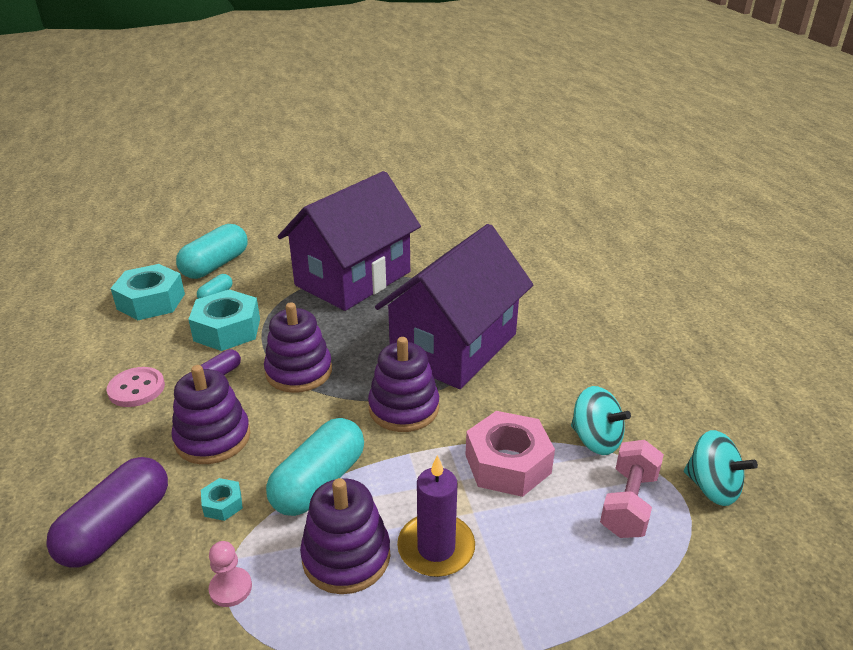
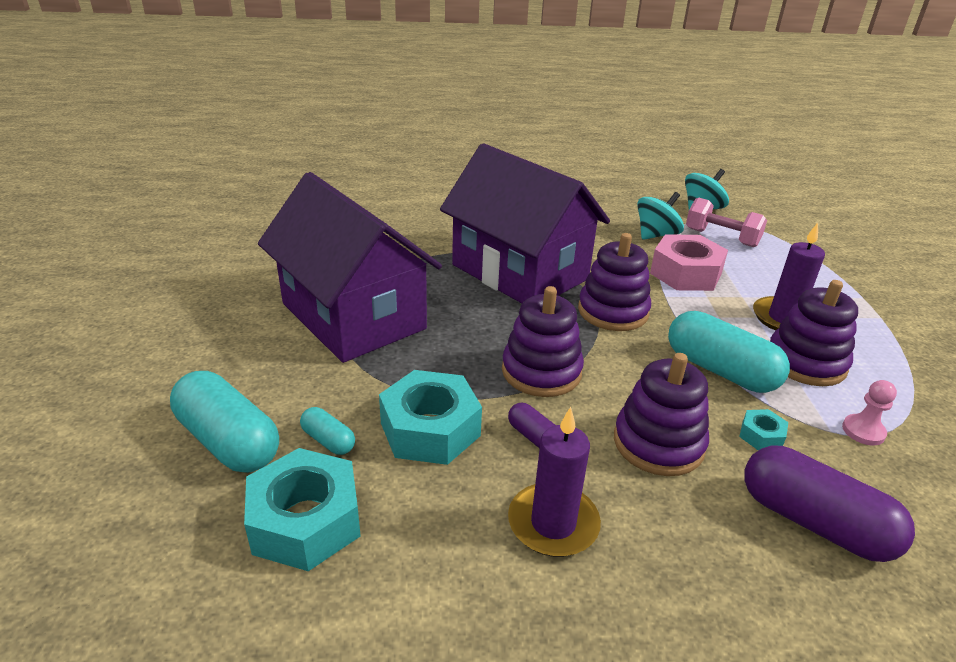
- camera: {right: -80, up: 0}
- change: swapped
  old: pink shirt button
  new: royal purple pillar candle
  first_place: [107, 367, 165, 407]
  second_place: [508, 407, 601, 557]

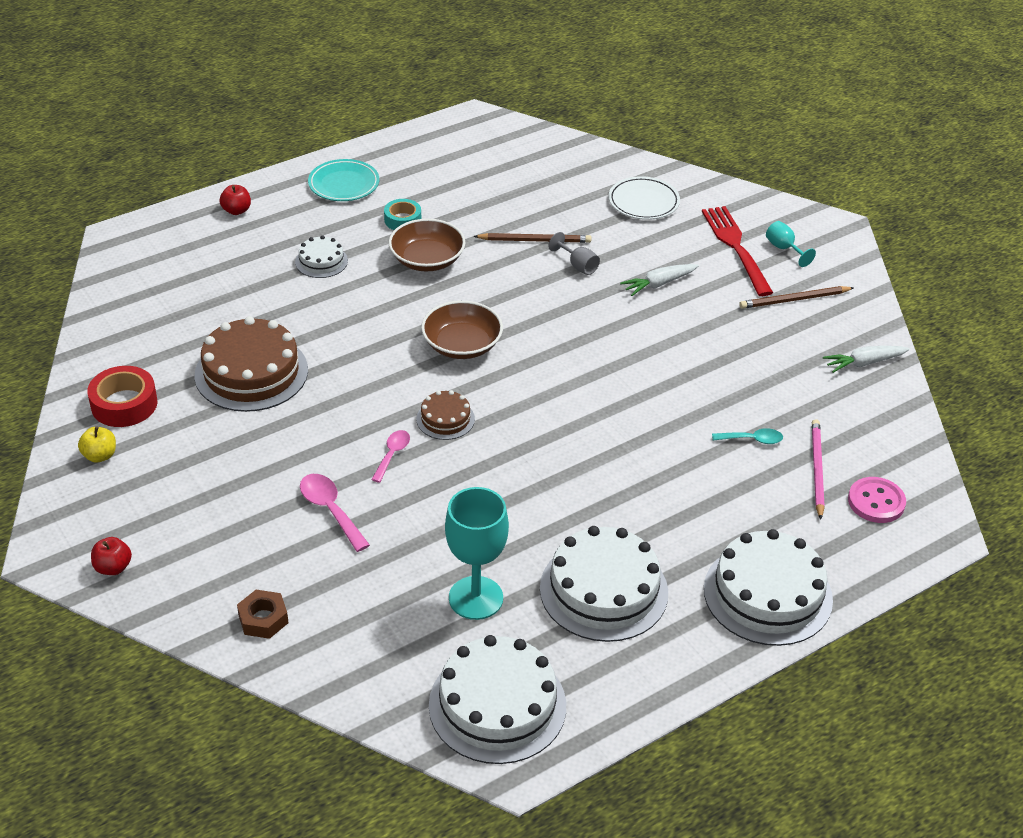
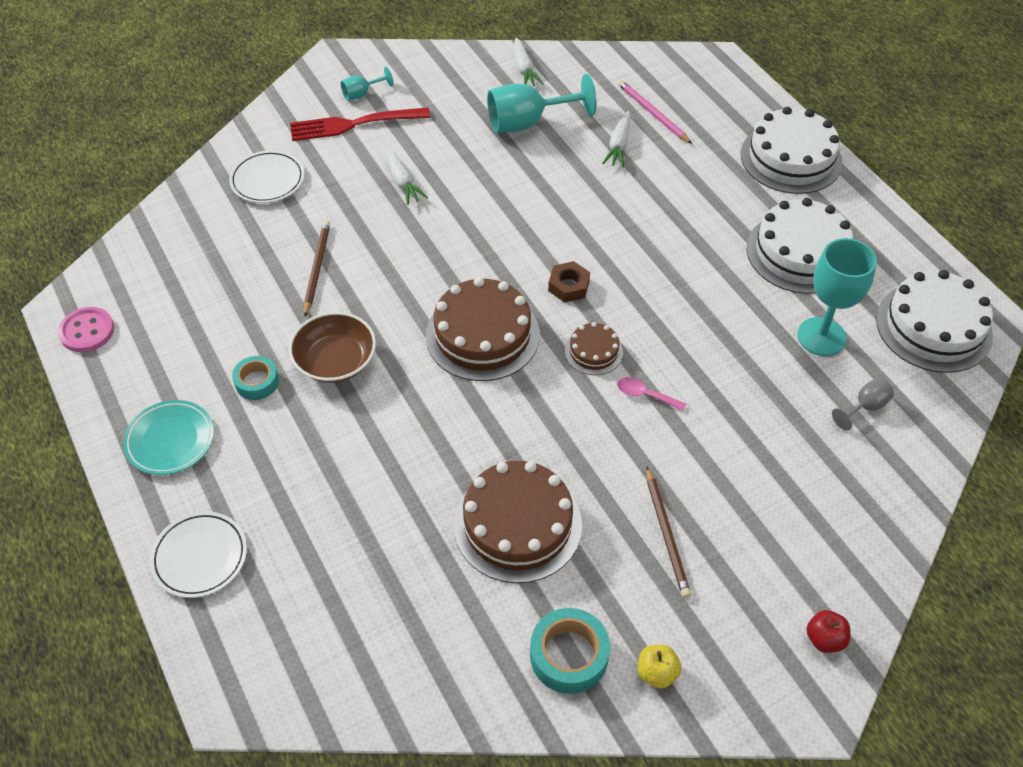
- camera: {right: -85, up: 10}
- change: shifted
  old: pink shirt button
  first_place: [848, 477, 906, 523]
  second_place: [58, 307, 114, 352]
- change: swapped
  old: scarlet apple
  new: pure white dinner plate
  first_place: [220, 185, 251, 215]
  second_place: [150, 511, 247, 598]
- change: swapped
  old: brown serving bowl
  new: brown gateau
  first_place: [421, 301, 503, 359]
  second_place: [426, 277, 540, 381]
- change: new
  new: aqua chalice
  second_place: [487, 74, 597, 133]
- change: repainted
  old: scarlet sticky tape
  new: aqua sticky tape
  first_place: [87, 366, 157, 427]
  second_place: [530, 608, 610, 694]
- change: shifted
  old: brown nut
  first_place: [237, 590, 289, 639]
  second_place: [548, 261, 590, 303]
- change: swapped
  old: aqua spoon
  new: pure white carrot
  first_place: [712, 428, 783, 444]
  second_place: [602, 111, 631, 167]
- change: rotated
  old: pink lead pencil
  first_place: [812, 419, 825, 520]
  second_place: [618, 80, 692, 144]
  degrees: 45
- change: shifted
  old: brown lead pencil
  first_place: [739, 286, 853, 309]
  second_place: [646, 467, 691, 598]
- change: shifted
  old: gray chalice
  first_place: [548, 232, 600, 275]
  second_place: [832, 378, 894, 431]
- change: gone
  old: pure white gateau
  first_place: [295, 235, 348, 278]
- change: gone
  old: pink spoon
  first_place: [300, 474, 370, 552]

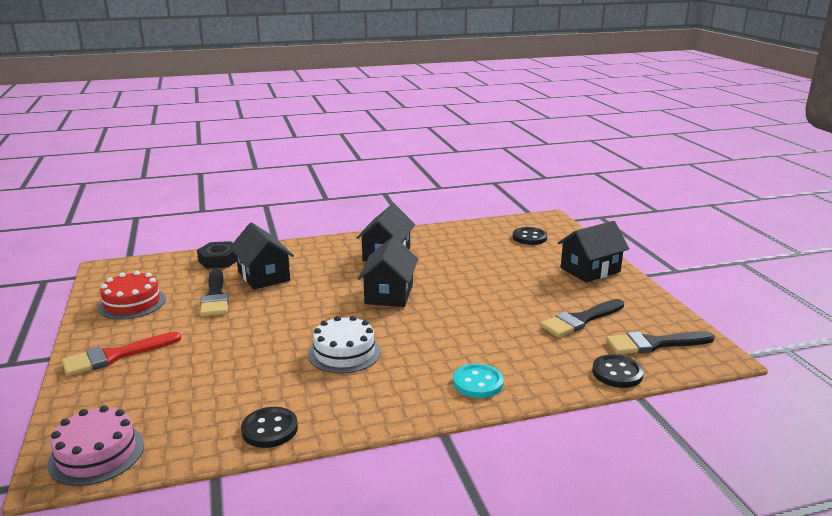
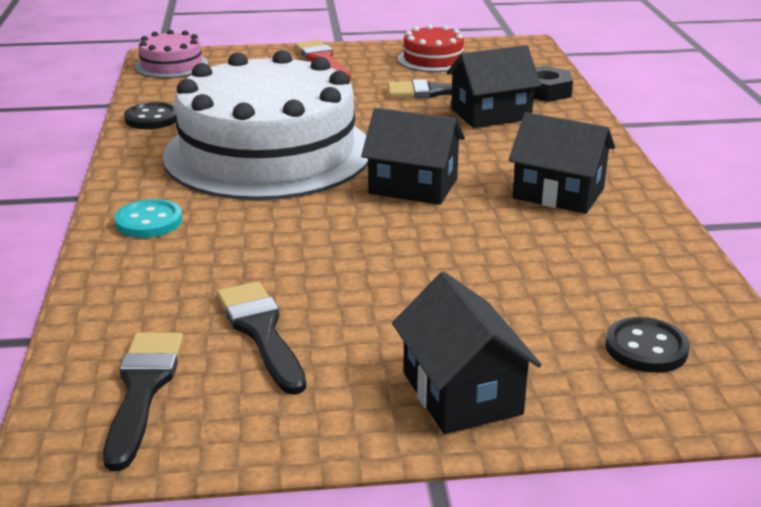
- camera: {right: 100, up: 5}
- change: scaled
  old: pure white gateau
  first_place: [308, 316, 381, 374]
  second_place: [162, 50, 368, 200]
  factor: 2.33
- change: gone
  old: jet-black shirt button
  first_place: [592, 354, 644, 388]

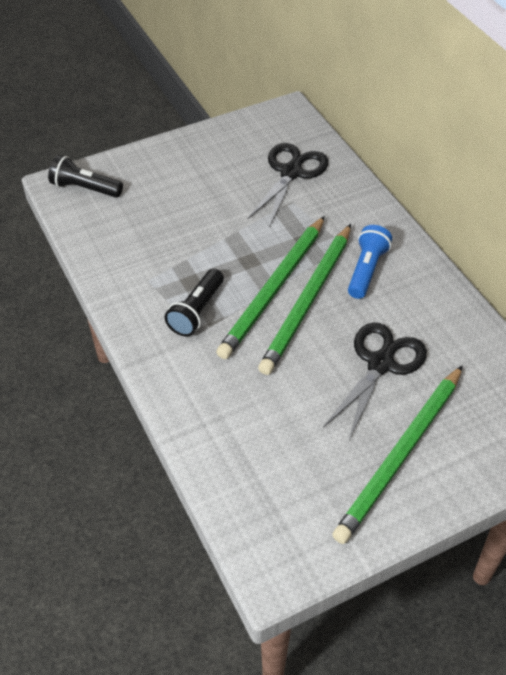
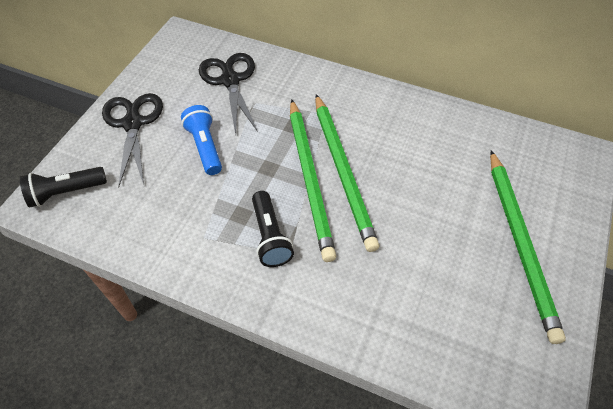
- camera: {right: -40, up: 5}
- change: shifted
  old: jet-black shears
  first_place: [323, 323, 427, 440]
  second_place: [102, 93, 163, 187]
- change: shifted
  old: blue pocket torch
  first_place: [348, 225, 392, 299]
  second_place: [181, 105, 222, 175]

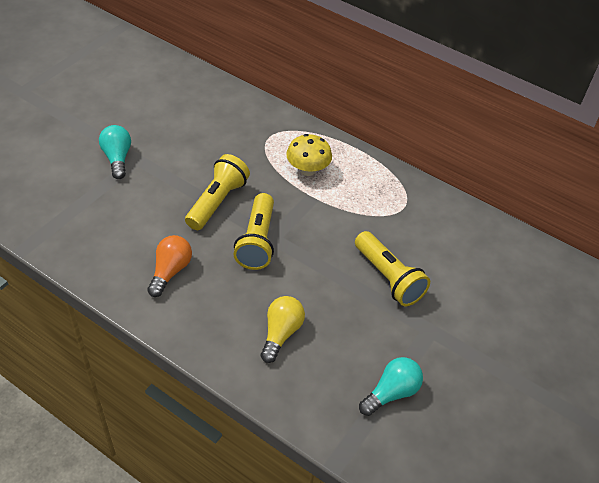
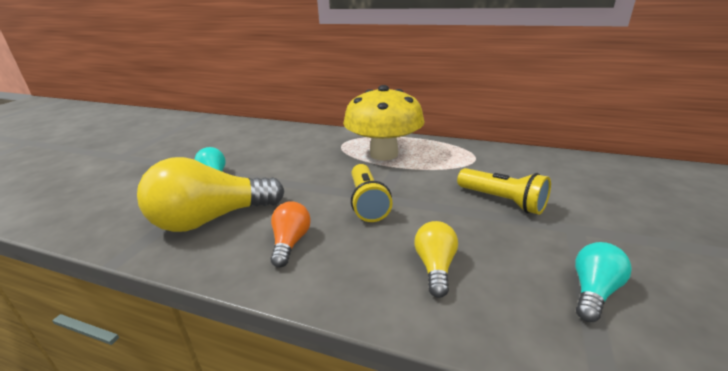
- camera: {right: -10, up: -20}
- change: new
  new: bright yellow bulb
  second_place: [137, 157, 285, 232]
- change: scaled
  old: bright yellow fungus
  first_place: [286, 134, 332, 176]
  second_place: [343, 85, 425, 161]
  factor: 2.0
- change: gone
  old: bright yellow pocket torch
  first_place: [185, 154, 250, 230]

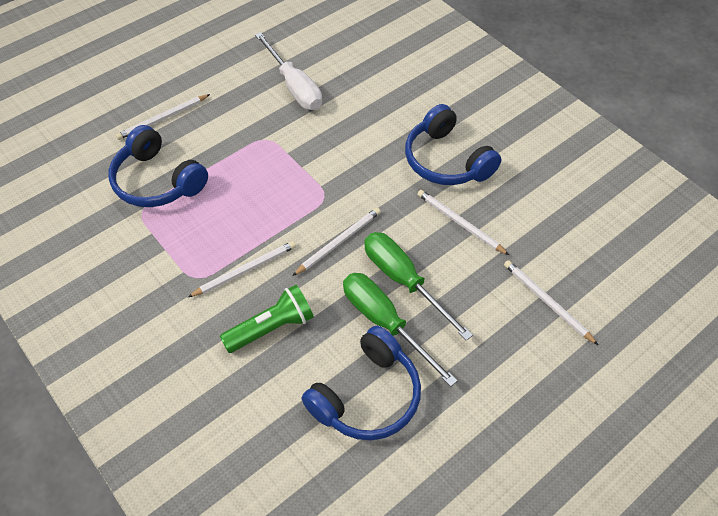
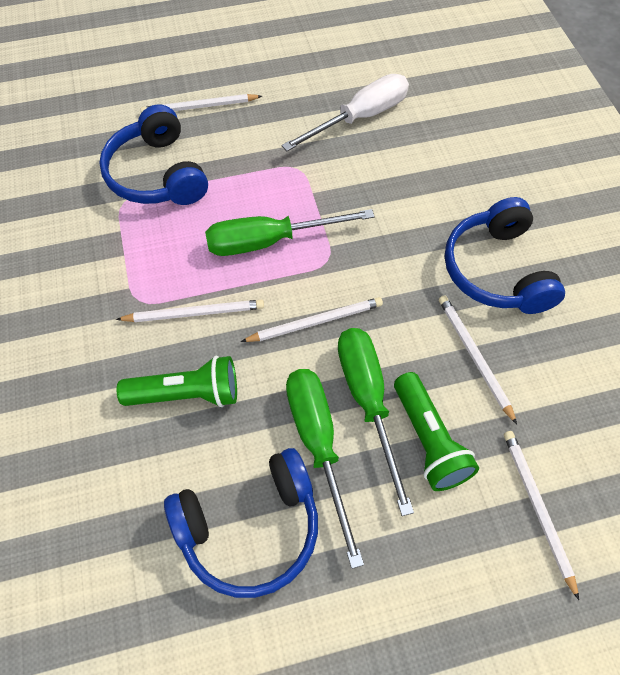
- camera: {right: 25, up: 5}
- change: new
  new: green hand screwdriver
  second_place: [205, 209, 375, 256]
- change: rotated
  old: pure white hand screwdriver
  first_place: [255, 32, 322, 110]
  second_place: [281, 74, 409, 151]
  degrees: -120
- change: new
  new: green pocket torch
  second_place: [394, 372, 479, 491]

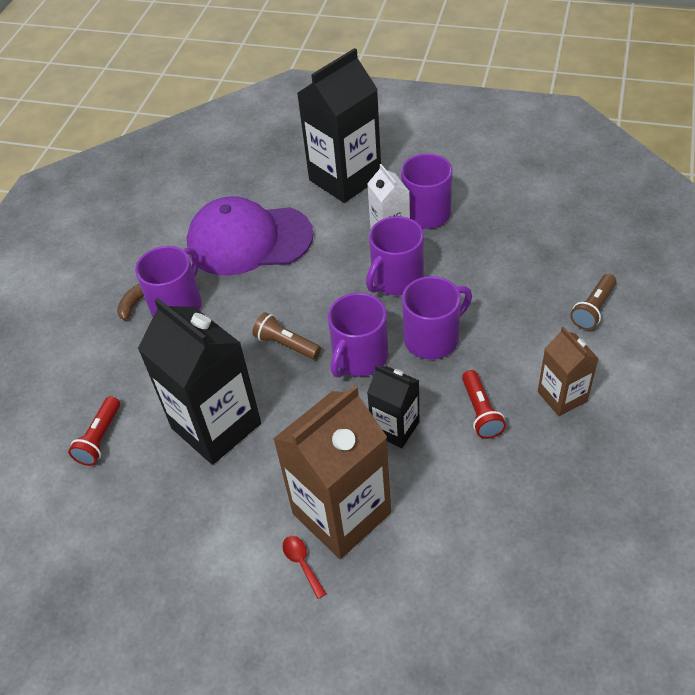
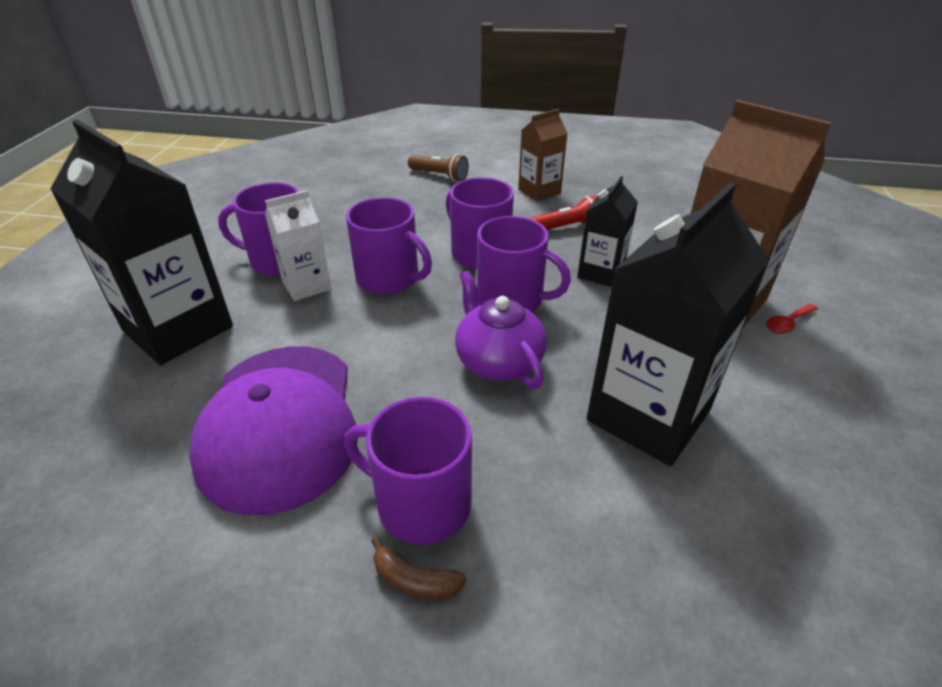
- camera: {right: -100, up: -10}
- change: swapped
  old: brown pocket torch
  new: royal purple china teapot
  first_place: [252, 312, 321, 359]
  second_place: [455, 271, 547, 389]
- change: gone
  old: scarlet pocket torch
  first_place: [68, 396, 120, 466]

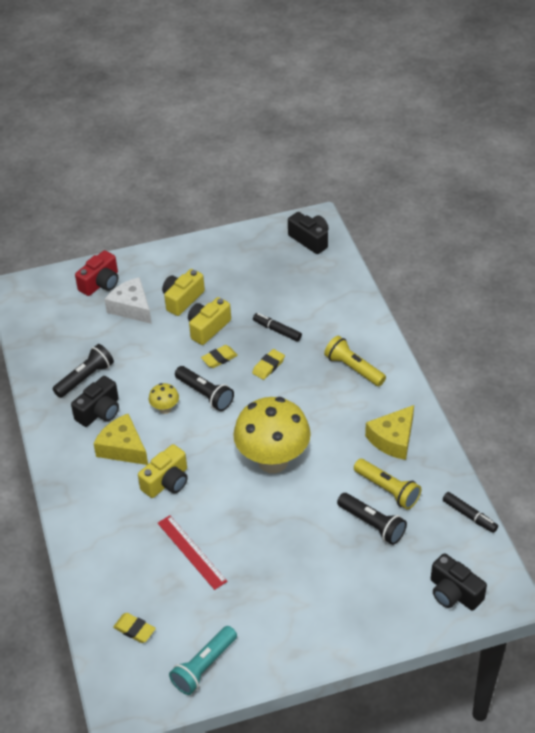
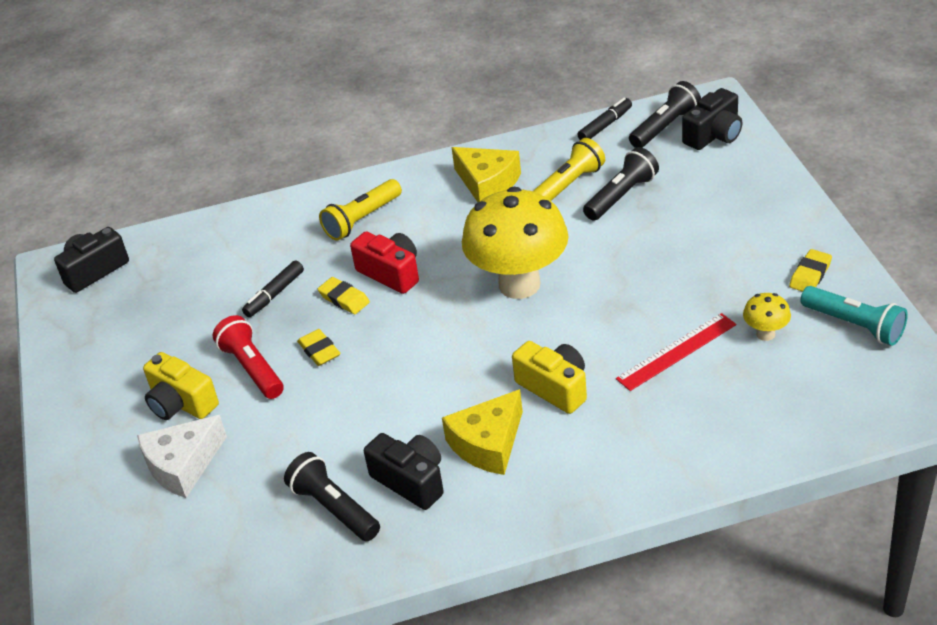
- camera: {right: -85, up: -5}
- change: swapped
  old: bright yellow compact camera
  new: scarlet pocket torch
  first_place: [188, 297, 231, 345]
  second_place: [213, 315, 284, 399]
- change: shifted
  old: scarlet compact camera
  first_place: [75, 250, 118, 296]
  second_place: [350, 231, 419, 294]
- change: shifted
  old: jet-black pocket torch
  first_place: [175, 366, 234, 411]
  second_place: [629, 81, 701, 148]
- change: shifted
  old: bright yellow fungus
  first_place: [149, 383, 179, 414]
  second_place: [743, 293, 791, 341]
- change: shifted
  old: bright yellow eraser
  first_place: [113, 613, 156, 643]
  second_place: [789, 249, 832, 292]

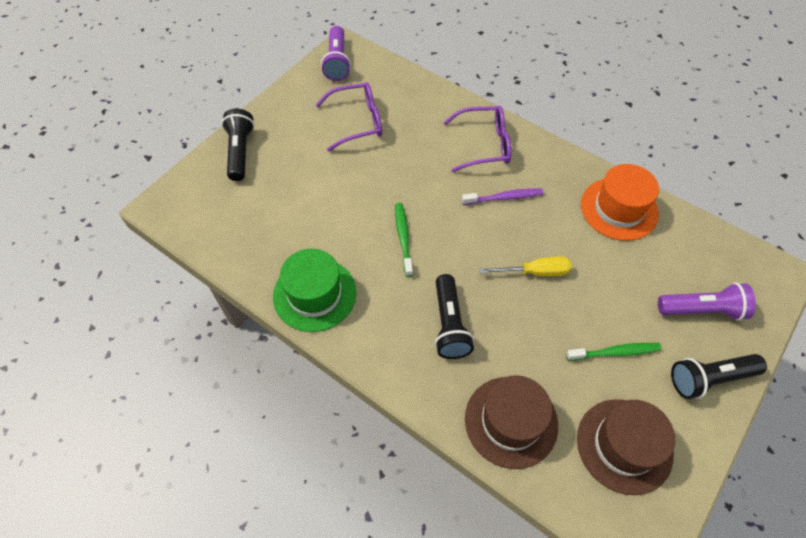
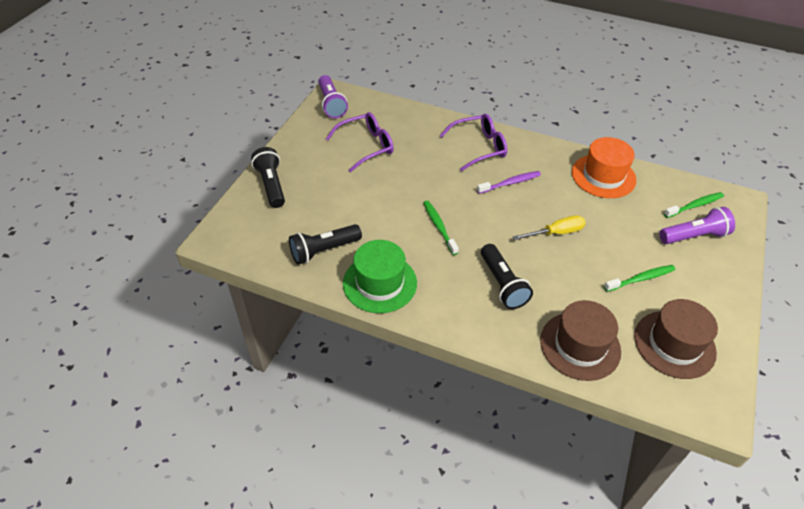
- camera: {right: -15, up: -10}
- change: shifted
  old: jet-black pocket torch
  first_place: [671, 354, 767, 399]
  second_place: [289, 224, 362, 265]
- change: new
  new: green tooth brush
  second_place: [664, 192, 724, 218]

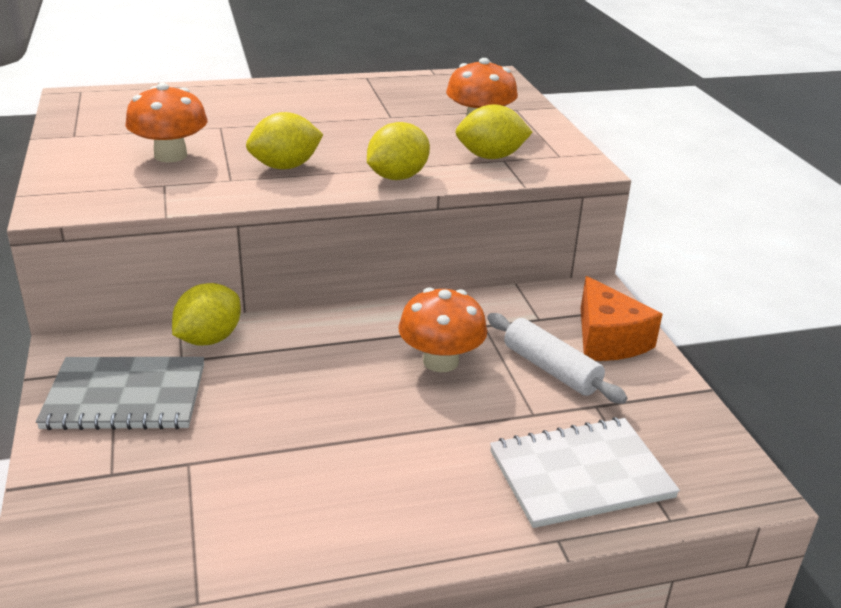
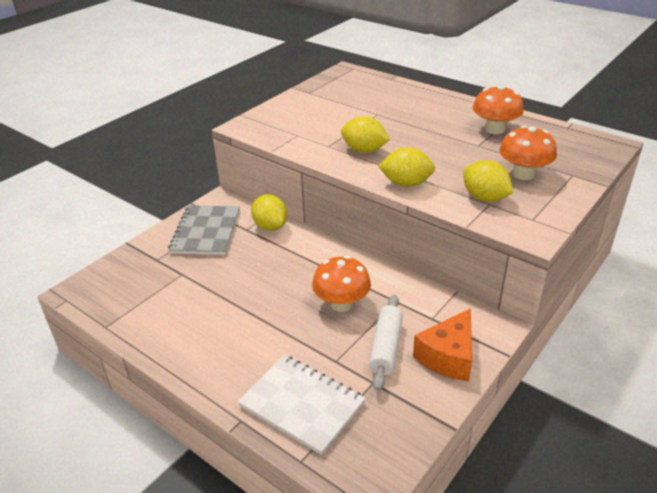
- camera: {right: 55, up: 5}
- change: rotated
  old: gray exercise book
  first_place: [36, 357, 204, 430]
  second_place: [168, 205, 240, 255]
  degrees: 45
- change: rotated
  old: bright yellow lemon
  first_place: [172, 283, 241, 346]
  second_place: [251, 194, 288, 231]
  degrees: 60
- change: shifted
  old: orange-coloured fungus
  first_place: [125, 83, 207, 162]
  second_place: [473, 85, 524, 134]

